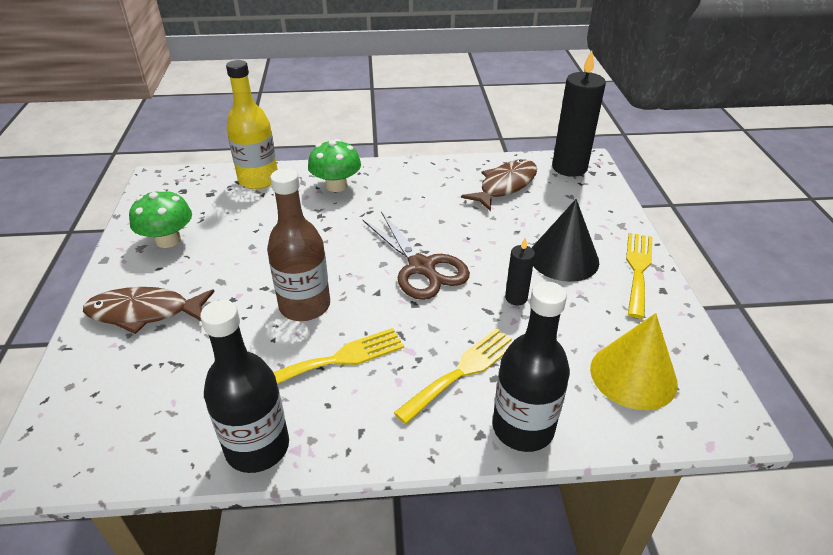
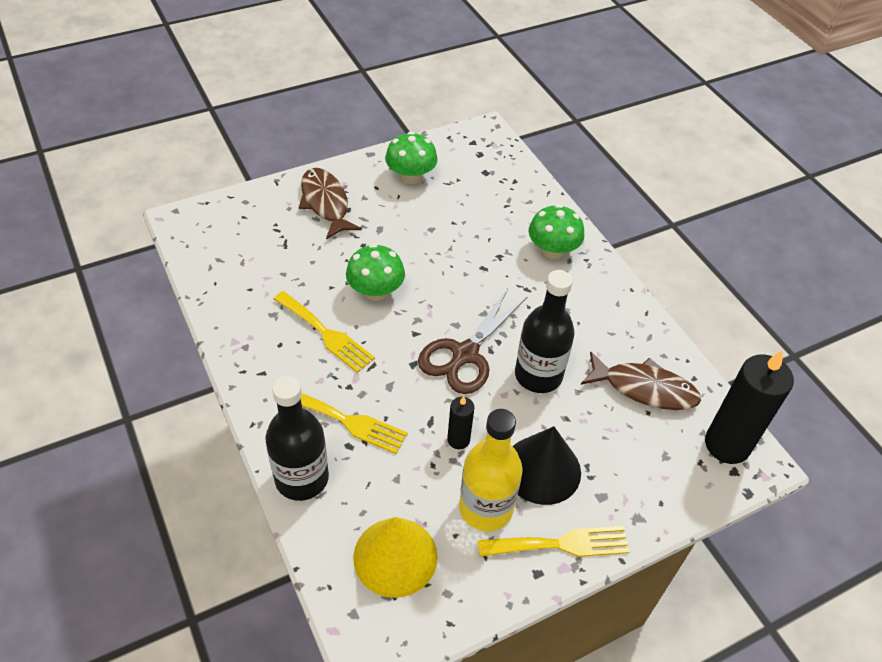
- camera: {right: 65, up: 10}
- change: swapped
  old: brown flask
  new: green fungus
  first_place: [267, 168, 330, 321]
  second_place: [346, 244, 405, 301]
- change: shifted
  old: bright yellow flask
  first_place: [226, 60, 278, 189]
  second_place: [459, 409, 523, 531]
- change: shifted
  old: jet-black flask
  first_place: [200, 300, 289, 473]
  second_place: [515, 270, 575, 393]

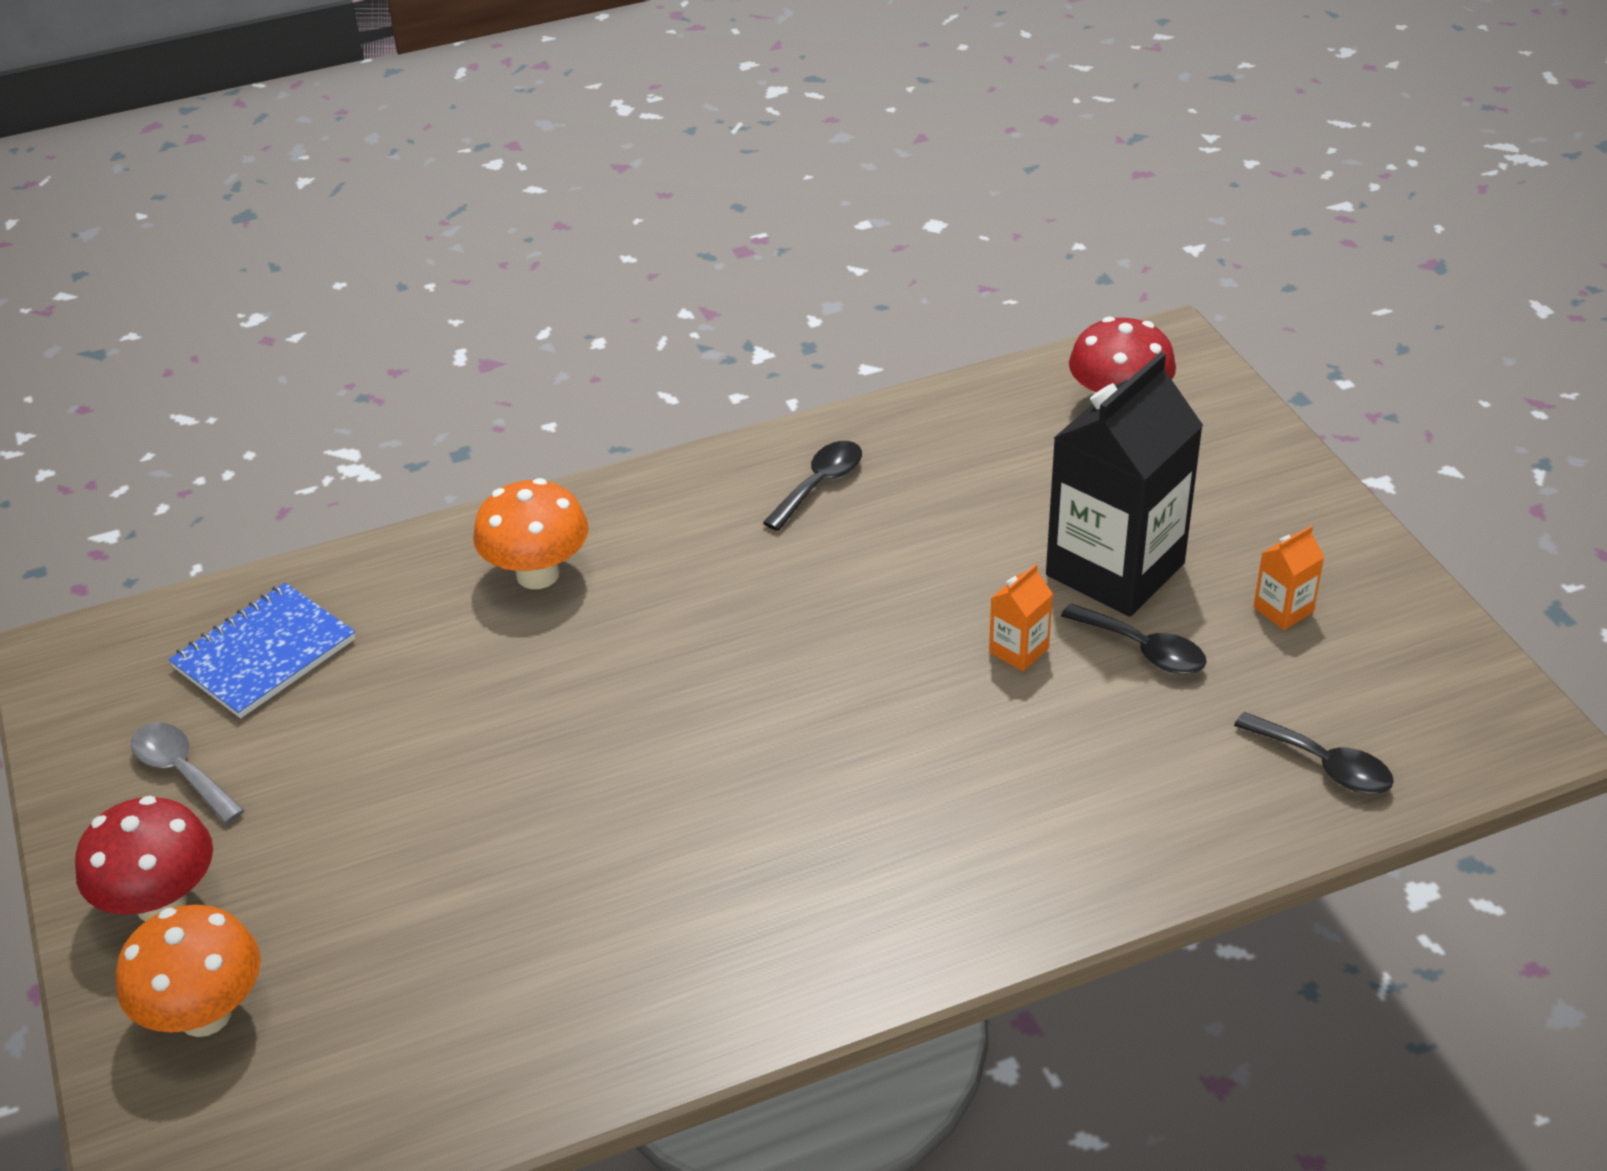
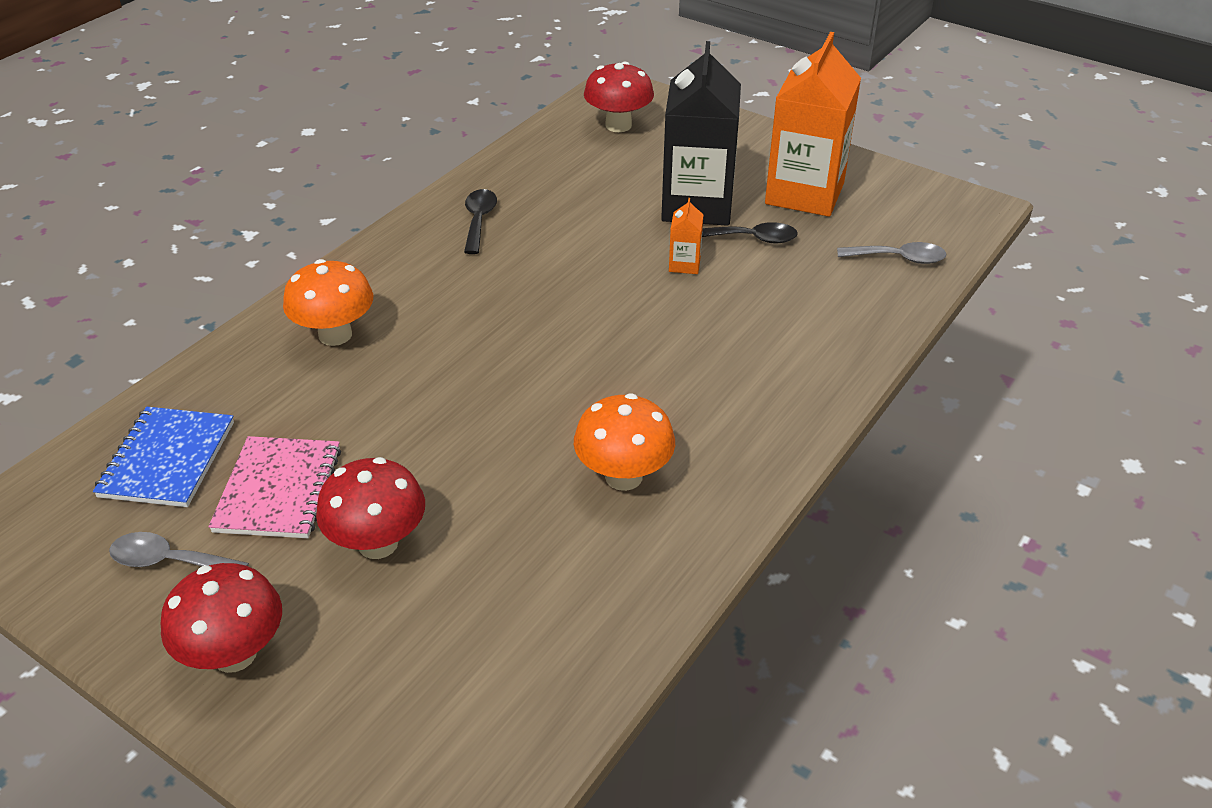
- camera: {right: -35, up: 0}
- change: new
  new: pink exercise book
  second_place: [208, 436, 341, 538]
- change: new
  new: scarlet fungus
  second_place: [316, 457, 425, 559]
- change: shifted
  old: orange-coloured fungus
  first_place: [116, 905, 261, 1037]
  second_place: [574, 393, 675, 491]
- change: scaled
  old: orange-coloured juice carton
  first_place: [1253, 526, 1325, 630]
  second_place: [765, 32, 861, 217]
  factor: 2.43
- change: repainted
  old: jet-black spoon
  new: gray spoon
  first_place: [1234, 712, 1394, 794]
  second_place: [837, 242, 947, 264]

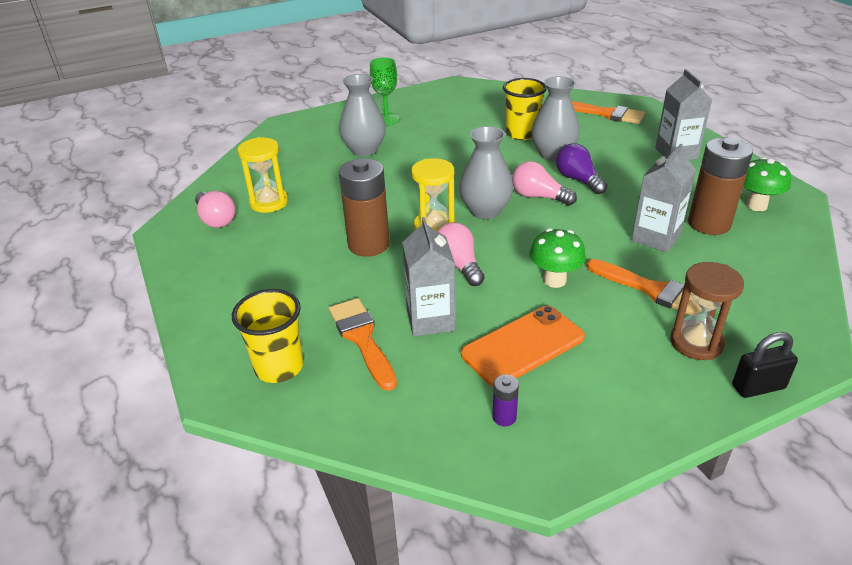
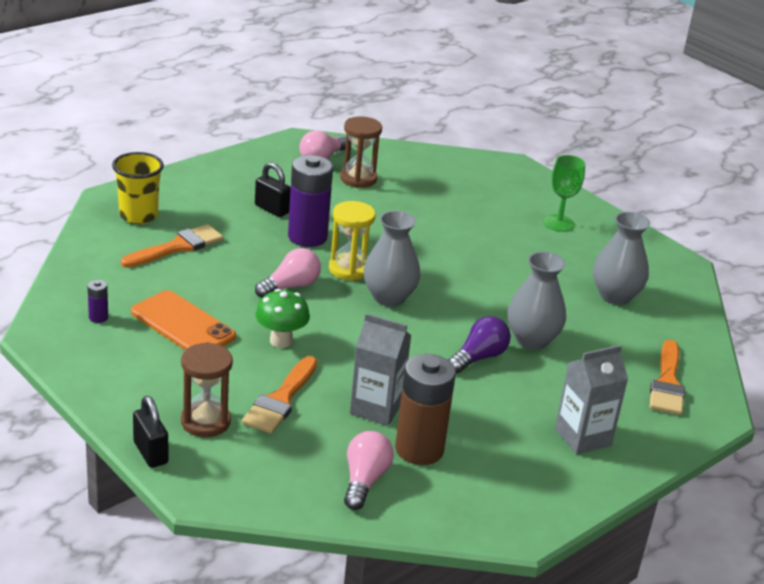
- camera: {right: 70, up: -5}
- change: new
  new: jet-black small lock
  second_place: [255, 162, 291, 217]
- change: repainted
  old: brown AA battery
  new: royal purple AA battery
  first_place: [339, 159, 390, 257]
  second_place: [288, 155, 333, 247]
- change: repainted
  old: bright yellow sandglass
  new: brown sandglass
  first_place: [237, 137, 288, 213]
  second_place: [340, 116, 382, 188]
- change: shifted
  old: pink bulb
  first_place: [512, 161, 577, 206]
  second_place: [344, 431, 394, 510]
- change: shifted
  old: gray flower vase
  first_place: [339, 74, 386, 156]
  second_place: [593, 212, 650, 305]
- change: gone
  old: gray juice carton
  first_place: [402, 217, 455, 337]
- change: gone
  old: bright yellow cup
  first_place: [503, 78, 547, 140]
- change: gone
  old: green fungus
  first_place: [743, 157, 791, 211]

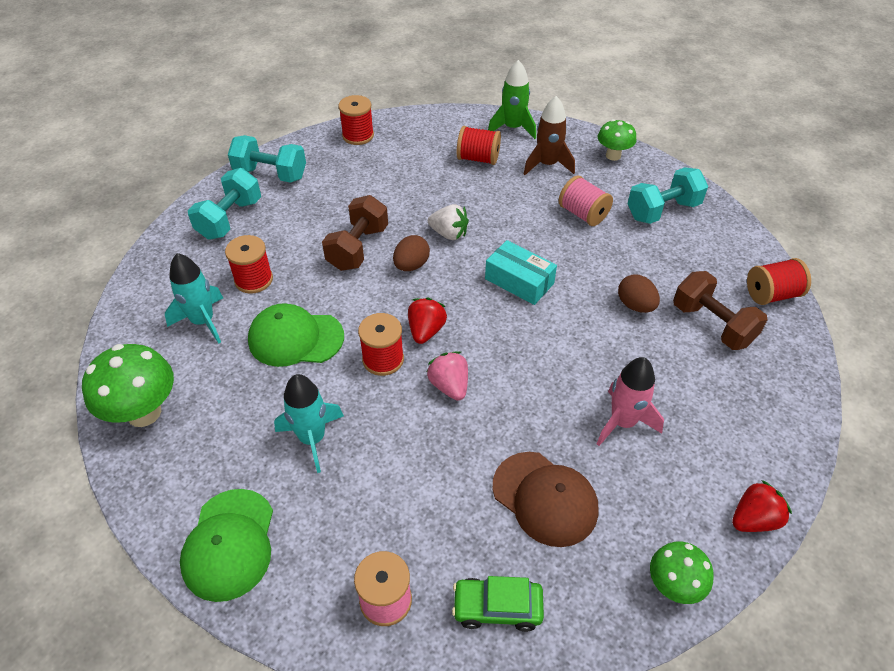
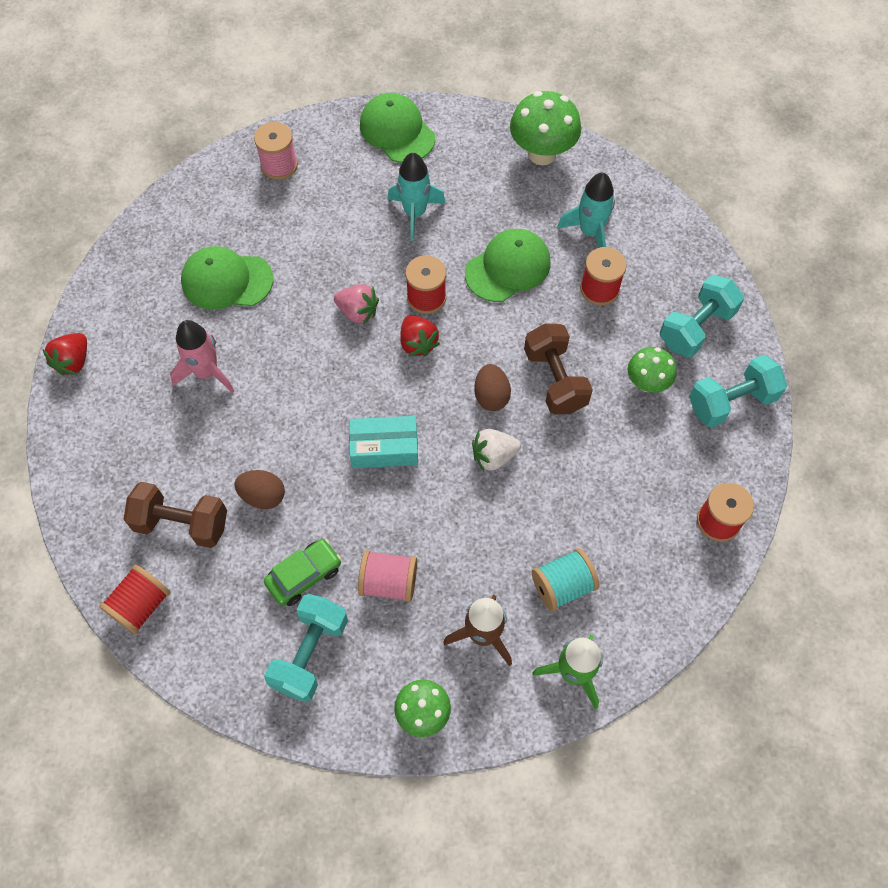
- camera: {right: 140, up: 15}
- change: repainted
  old: brown baseball cap
  new: green baseball cap
  first_place: [492, 452, 599, 547]
  second_place: [181, 246, 273, 310]
- change: shifted
  old: green automobile
  first_place: [452, 576, 544, 632]
  second_place: [264, 539, 341, 606]
- change: repainted
  old: scarlet bobbin
  new: aqua bobbin
  first_place: [457, 126, 501, 165]
  second_place: [532, 548, 599, 611]
- change: shifted
  old: green fungus
  first_place: [650, 541, 714, 604]
  second_place: [628, 347, 677, 393]
- change: rotated
  old: aqua hand weight
  first_place: [188, 168, 261, 240]
  second_place: [660, 275, 744, 357]
  degrees: 60

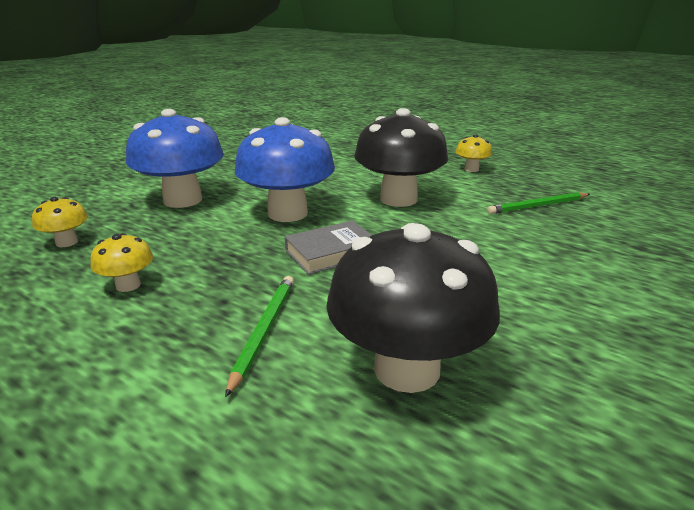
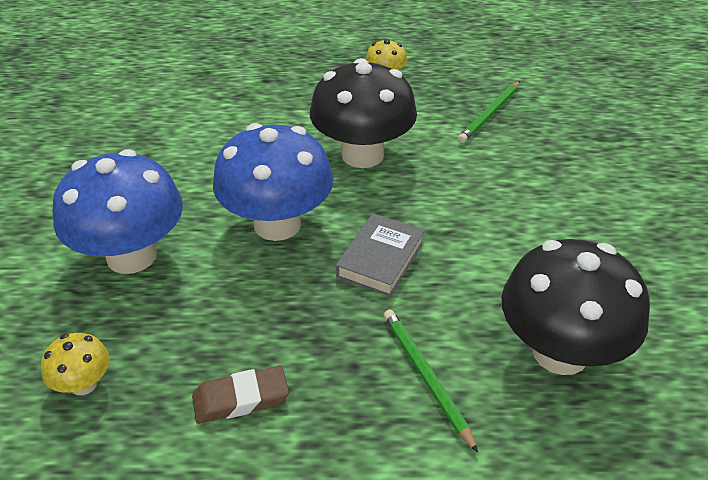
- camera: {right: -35, up: 15}
- change: swapped
  old: bright yellow fungus
  new: brown eraser
  first_place: [90, 233, 153, 292]
  second_place: [192, 365, 289, 424]

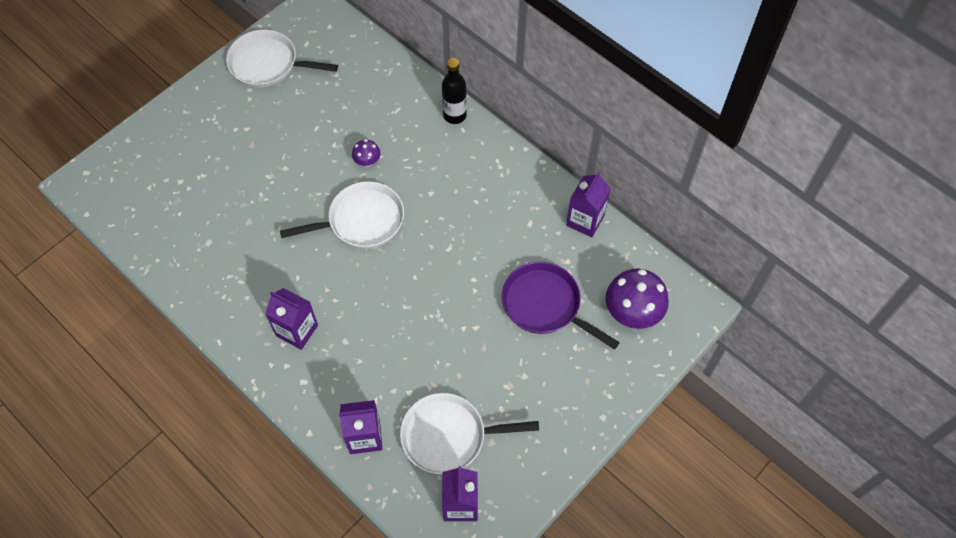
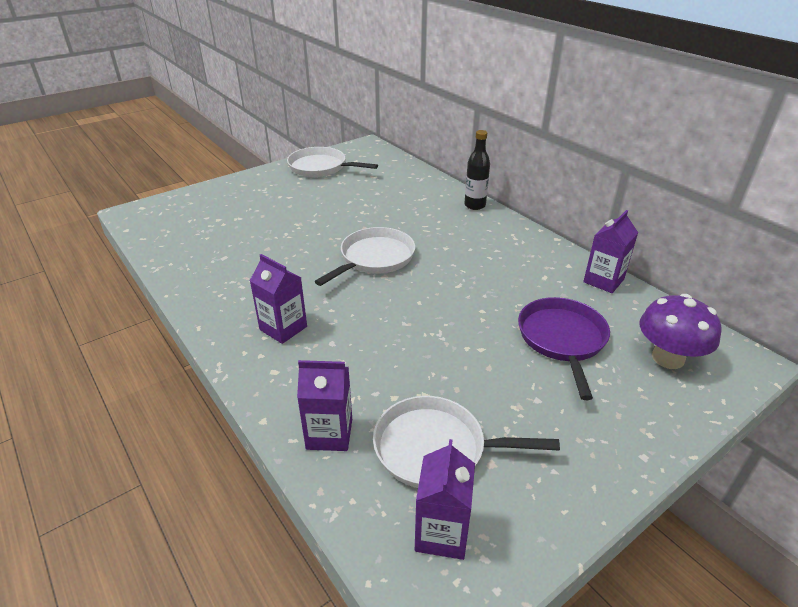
- camera: {right: 10, up: -25}
- change: rotated
  old: pure white pan
  first_place: [280, 181, 404, 249]
  second_place: [315, 227, 415, 286]
  degrees: -45
- change: rotated
  old: royal purple pan
  first_place: [502, 262, 620, 350]
  second_place: [518, 297, 610, 400]
  degrees: 45
- change: gone
  old: royal purple fungus
  first_place: [352, 139, 380, 167]

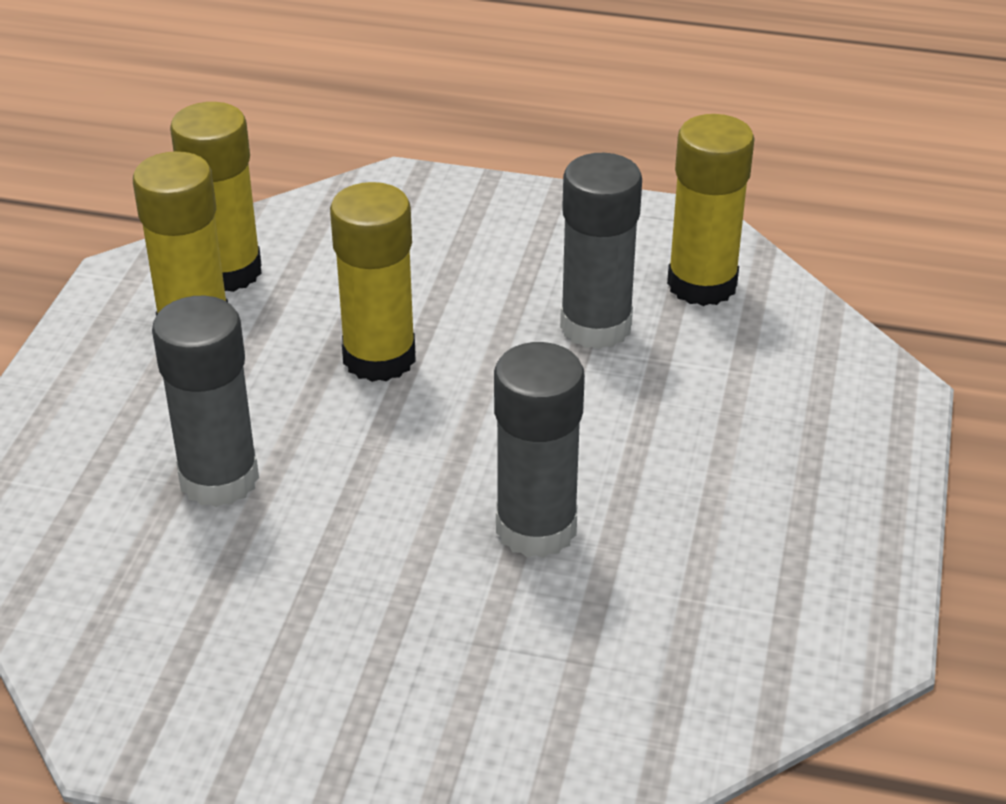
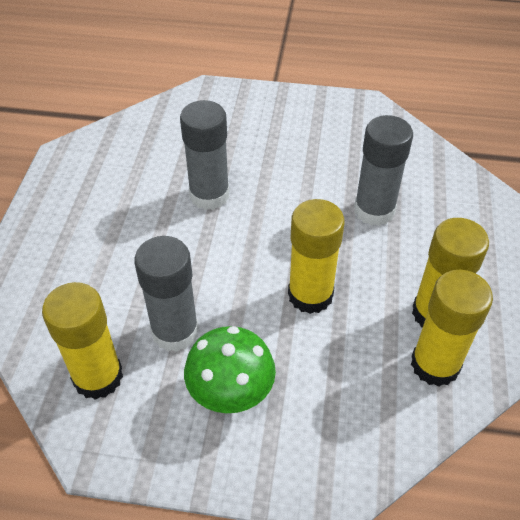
- camera: {right: 175, up: 10}
- change: new
  new: green fungus
  second_place: [184, 326, 276, 413]

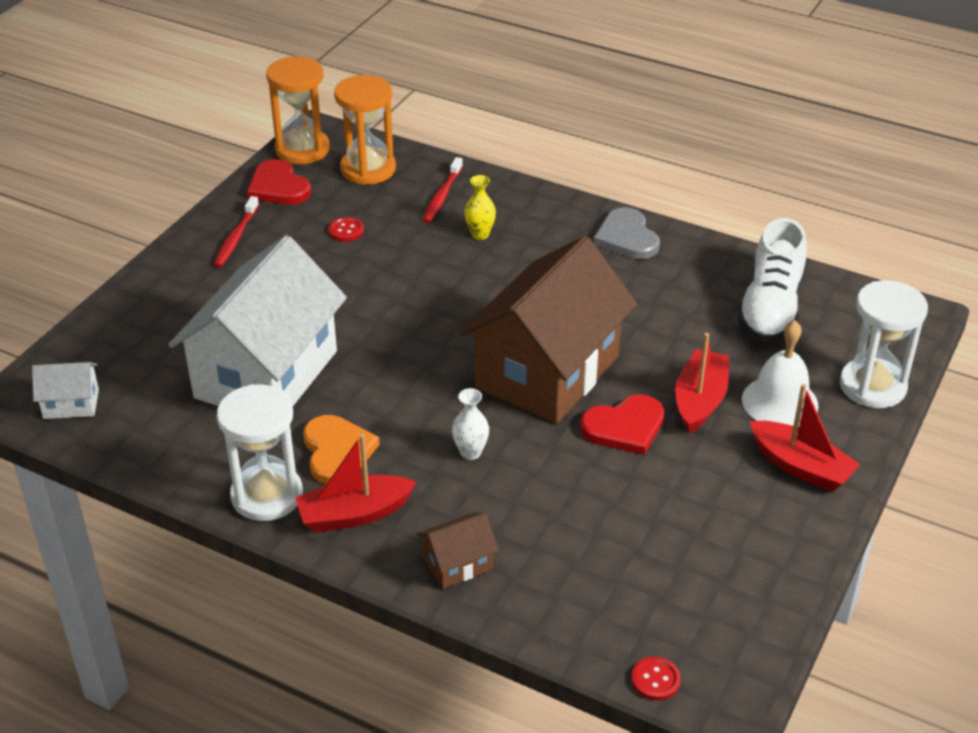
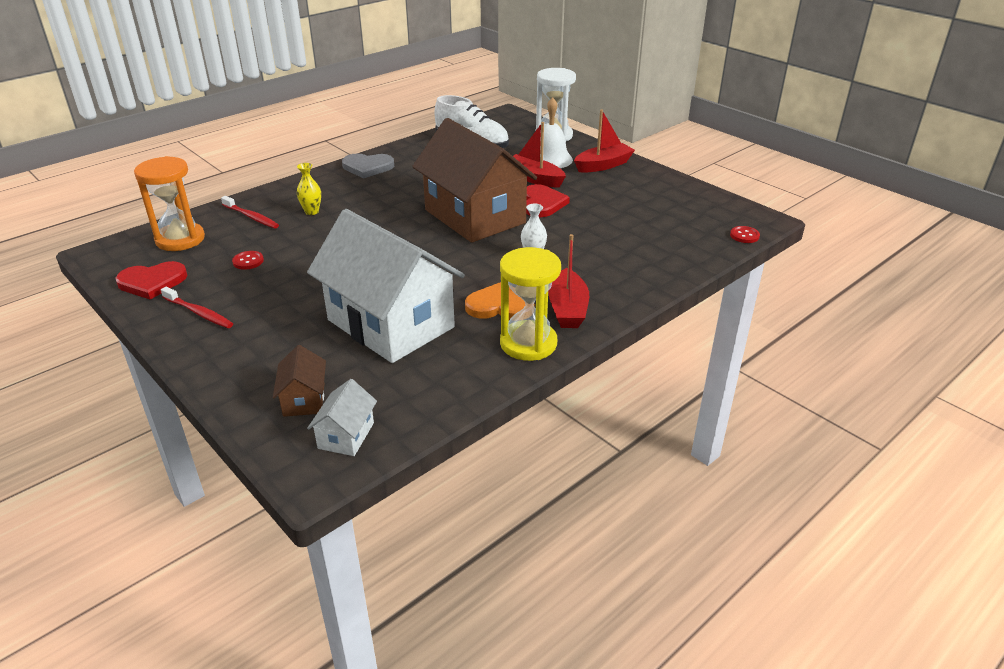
- camera: {right: -70, up: -5}
- change: shifted
  old: brown house
  first_place: [417, 513, 499, 589]
  second_place: [273, 345, 326, 417]
- change: repainted
  old: pure white sandglass
  new: bright yellow sandglass
  first_place: [217, 384, 303, 521]
  second_place: [500, 247, 561, 361]
- change: gone
  old: orange-coloured sandglass
  first_place: [266, 56, 330, 164]

